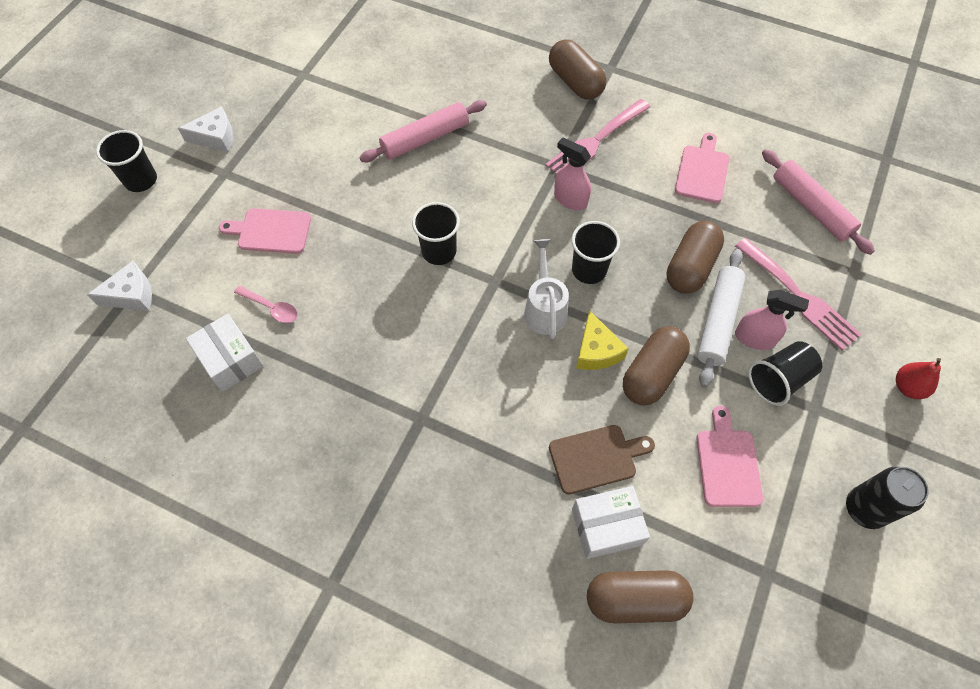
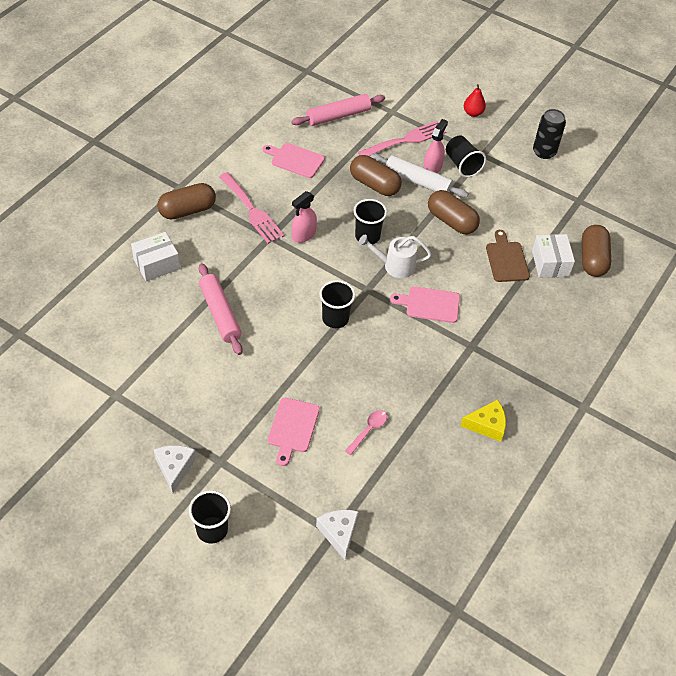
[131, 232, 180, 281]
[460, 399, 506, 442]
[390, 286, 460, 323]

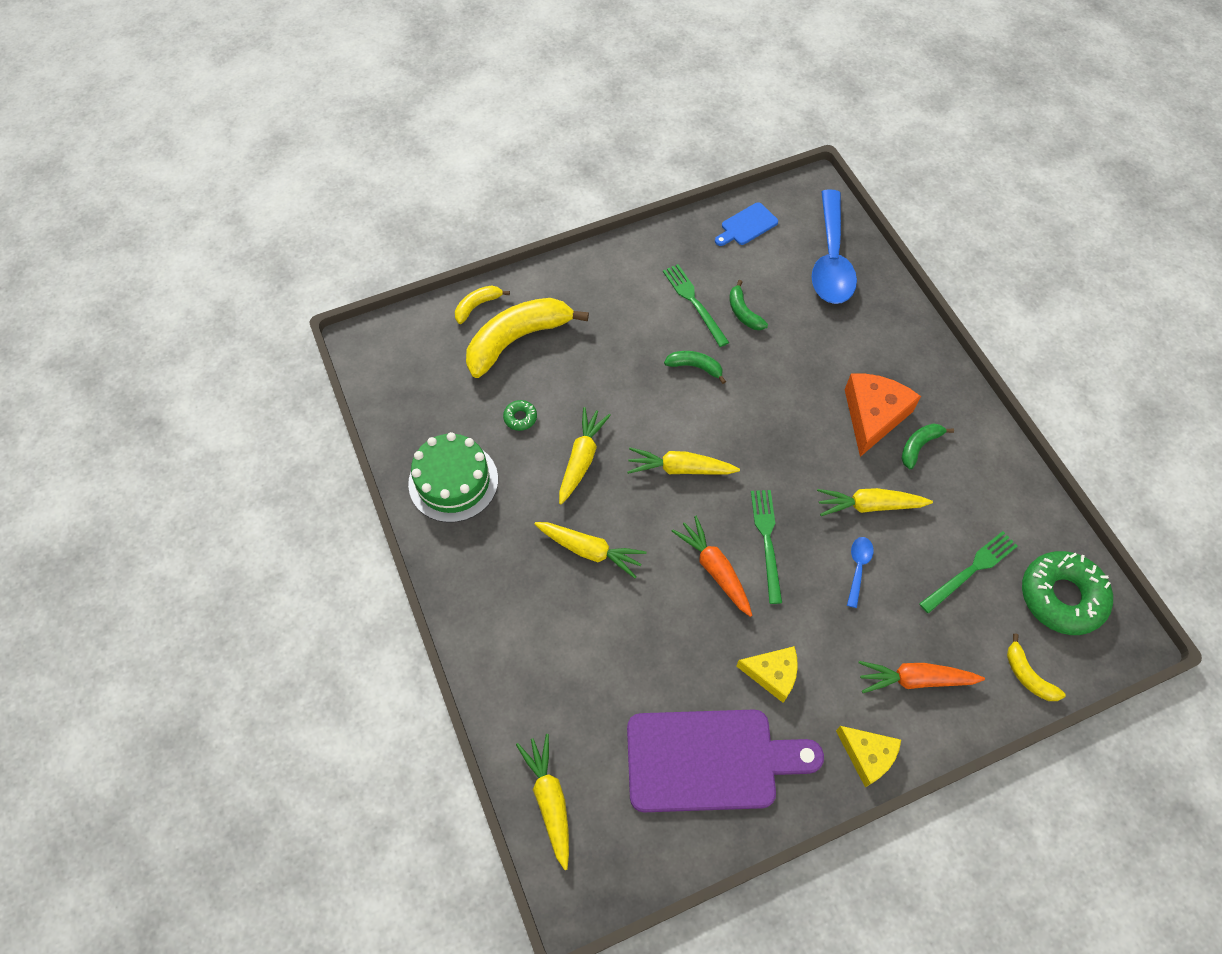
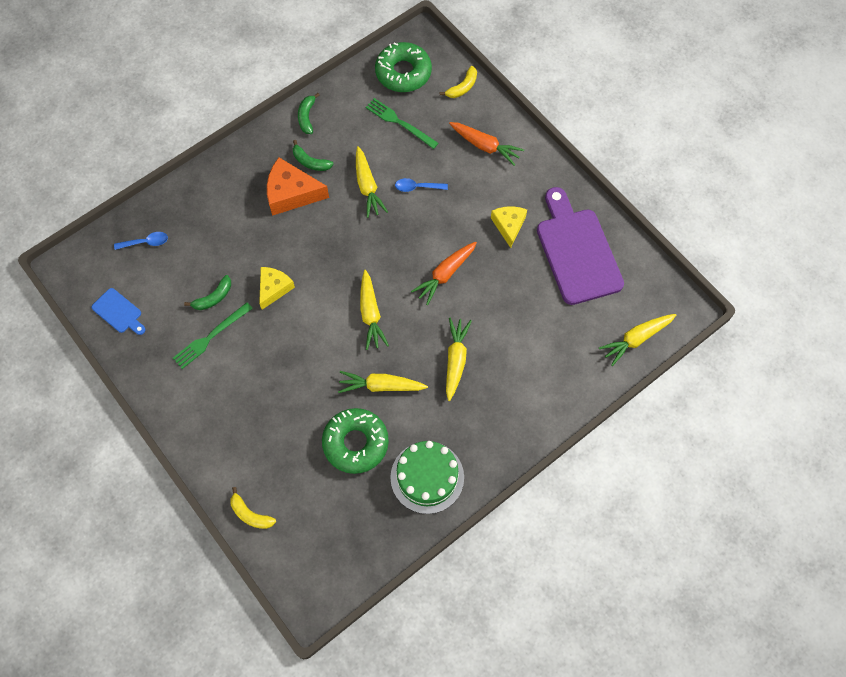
[466, 298, 589, 378] (first image)
[322, 408, 389, 474]
[298, 93, 320, 134]
[751, 490, 782, 604] (first image)
[114, 232, 168, 250]
[259, 267, 295, 310]
[449, 122, 524, 166]

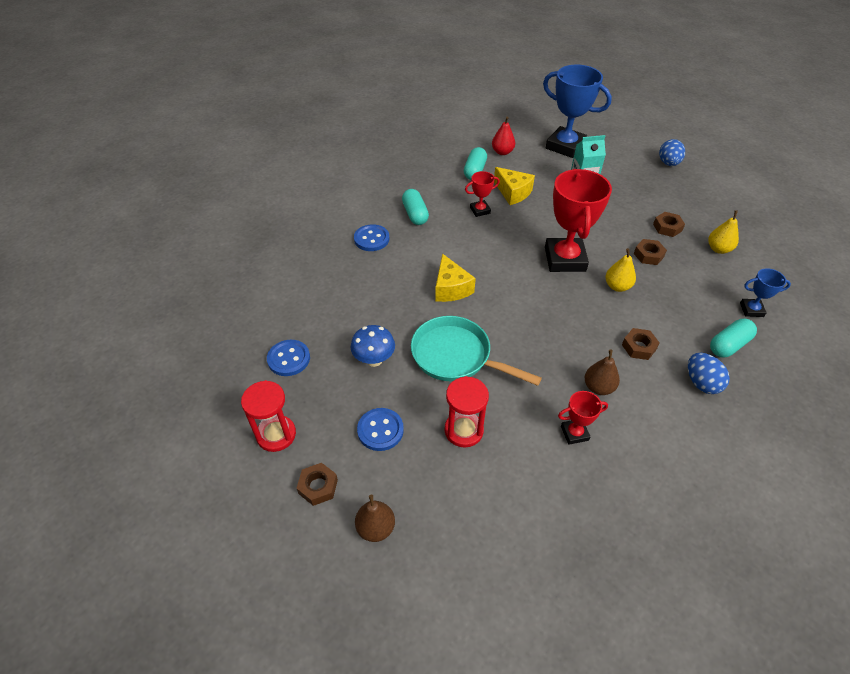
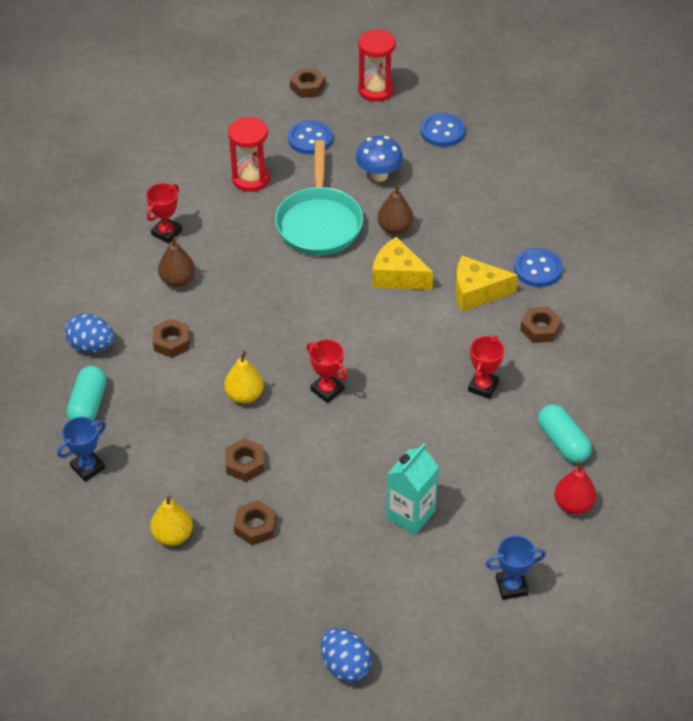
[378, 185, 413, 235]
[520, 306, 562, 343]
[275, 140, 363, 256]
[455, 256, 518, 312]
[485, 535, 546, 600]
[306, 339, 347, 403]

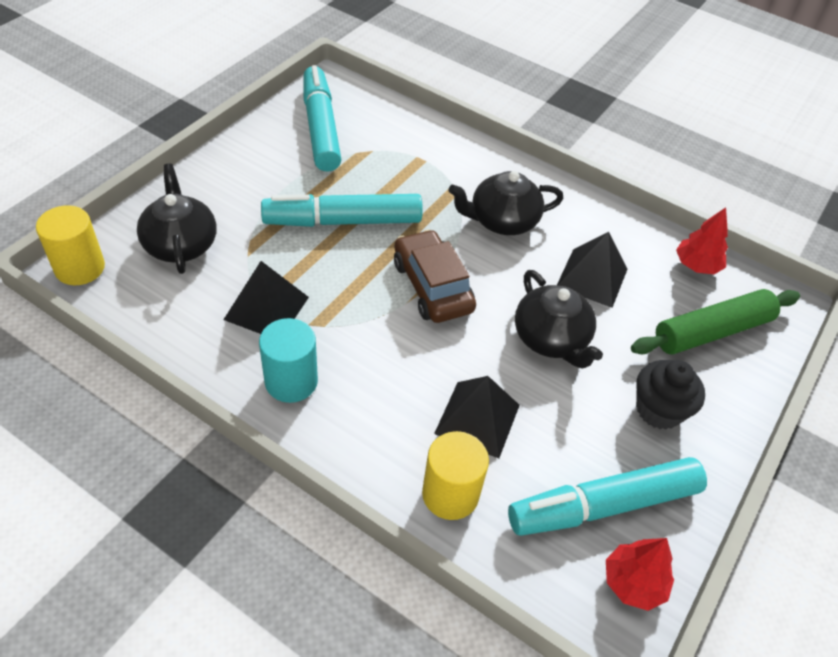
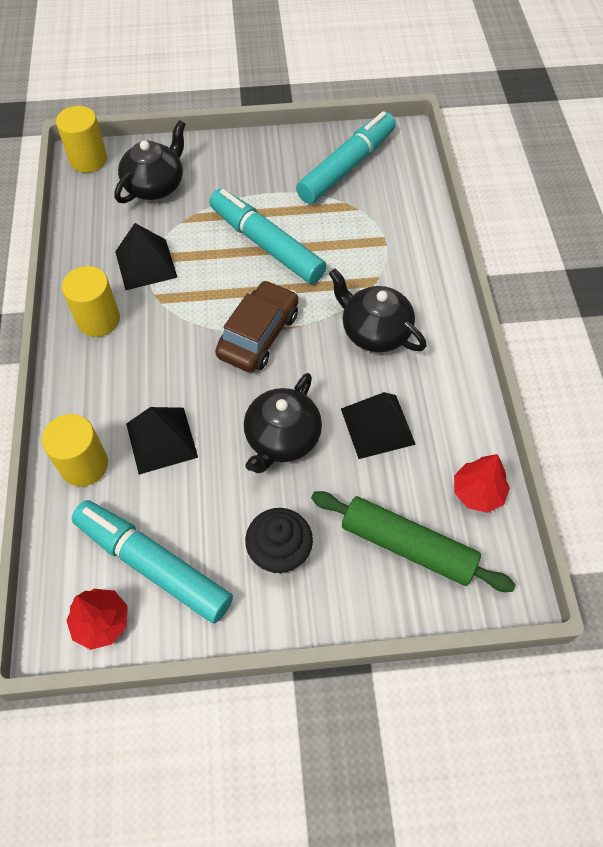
[62, 266, 120, 337]

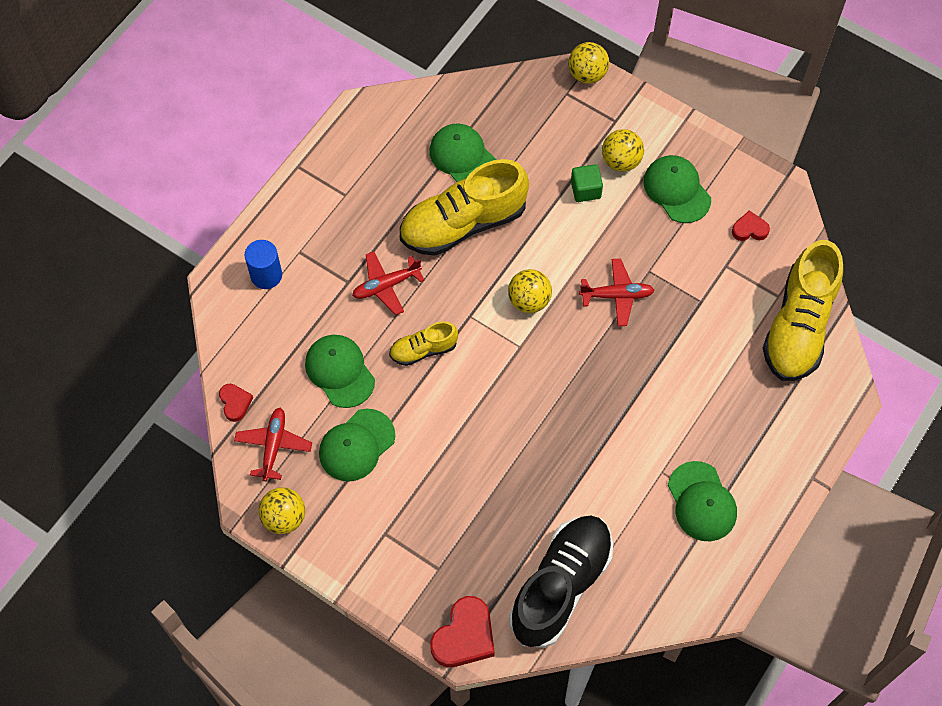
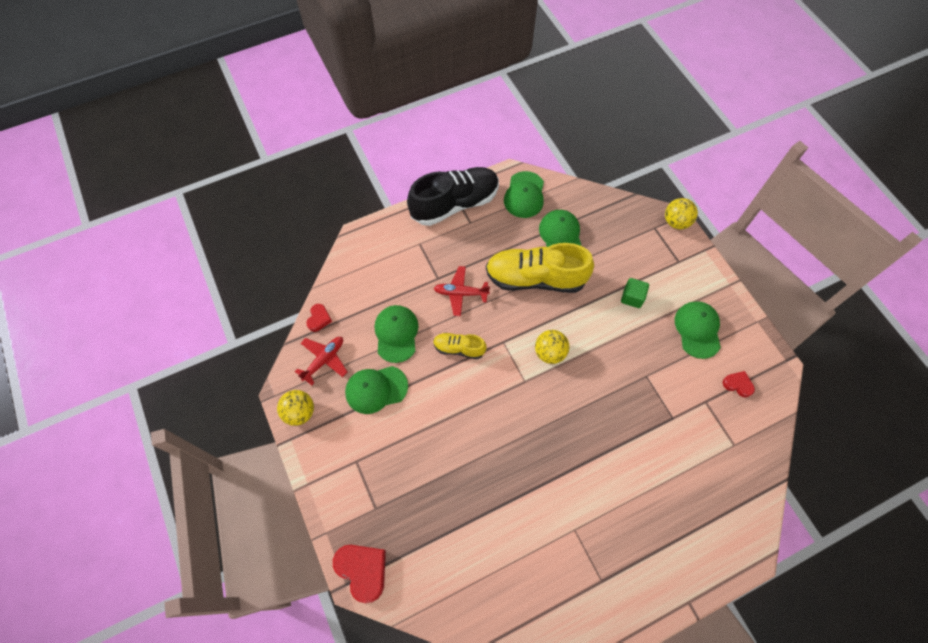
[245, 240, 282, 289] (first image)
[333, 545, 386, 603]
[407, 167, 499, 226]
[579, 259, 655, 326] (first image)
[602, 129, 644, 172] (first image)
[504, 171, 544, 218]
[763, 240, 843, 381] (first image)

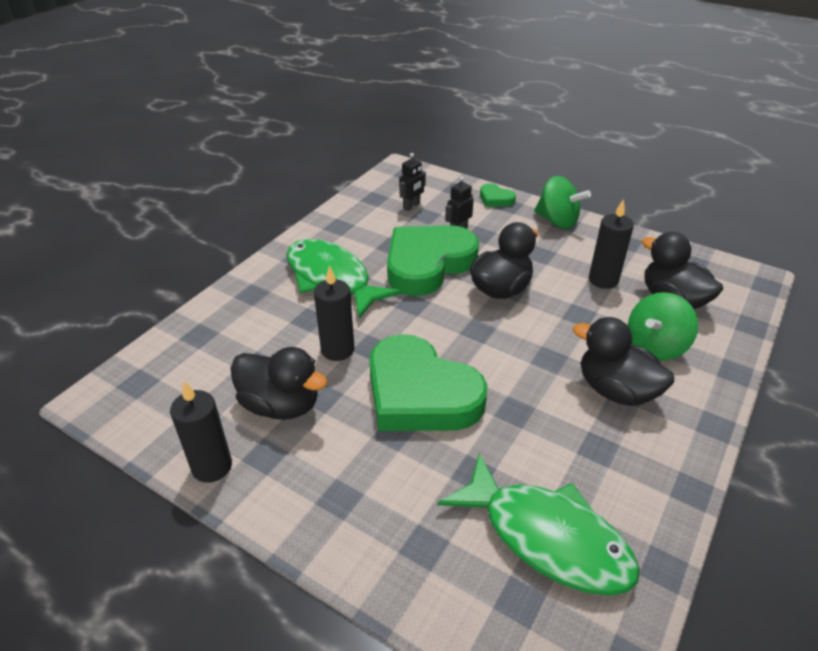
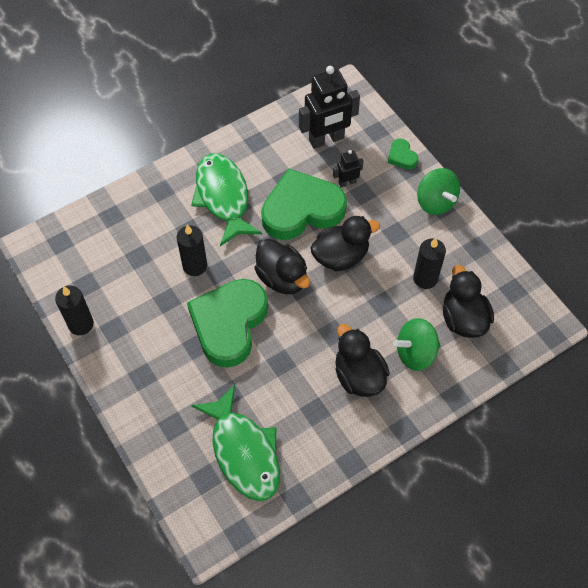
[254, 239, 310, 294]
[187, 279, 268, 368]
[299, 66, 360, 149]

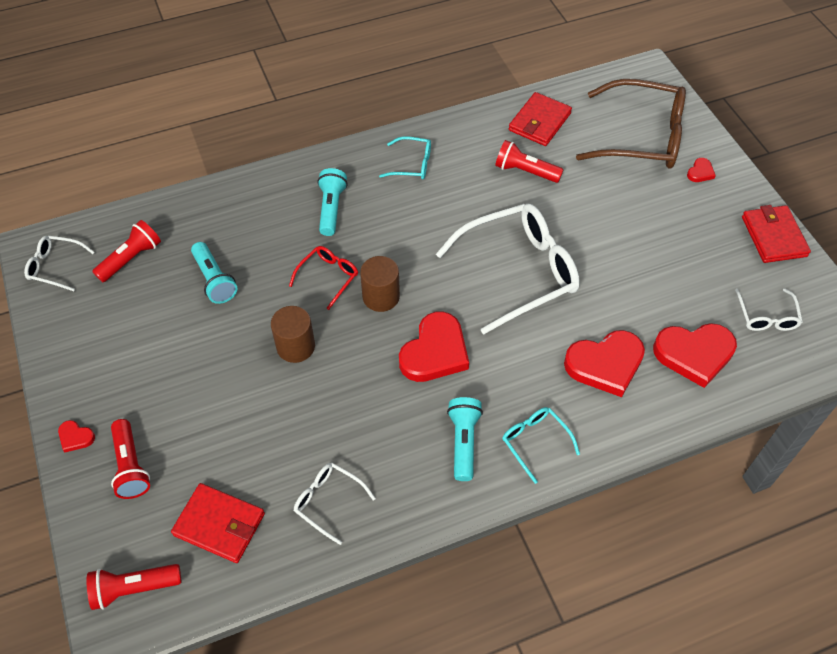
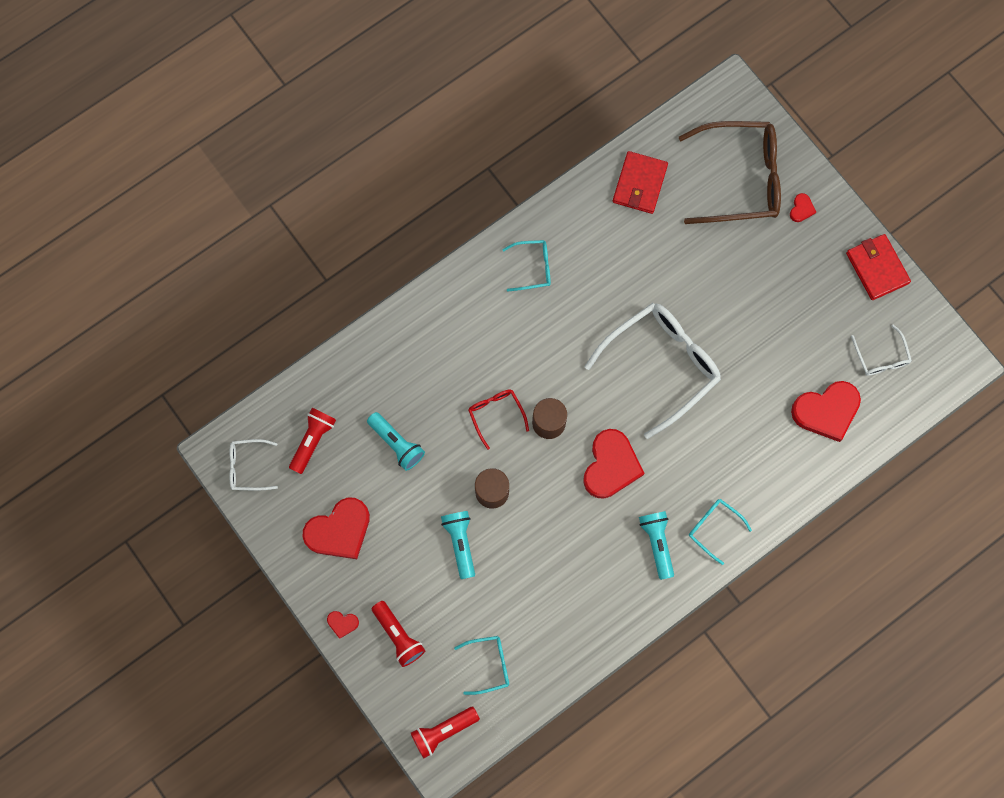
[454, 636, 509, 695]
[468, 389, 529, 450]
[294, 463, 376, 545] (first image)
[441, 511, 475, 579]
[495, 140, 564, 183] (first image)
[303, 497, 370, 559]

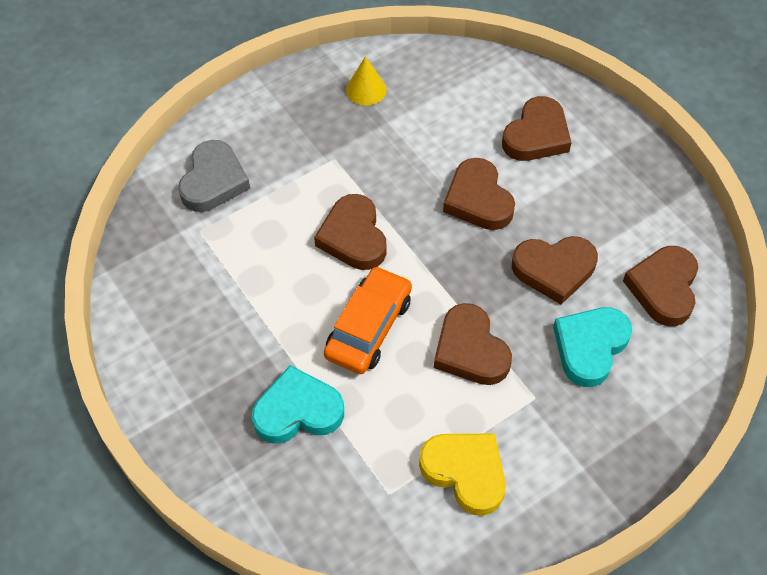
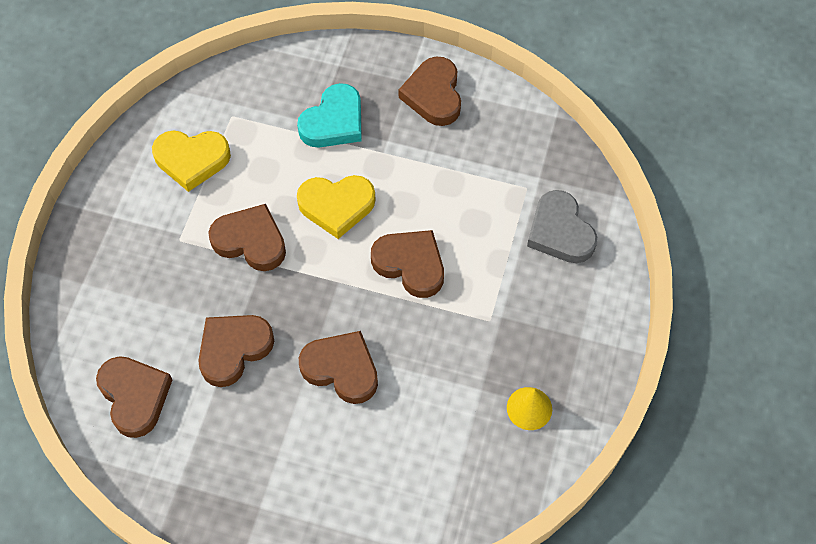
[297, 175, 375, 239]
[399, 56, 461, 126]
[553, 307, 632, 387] (first image)

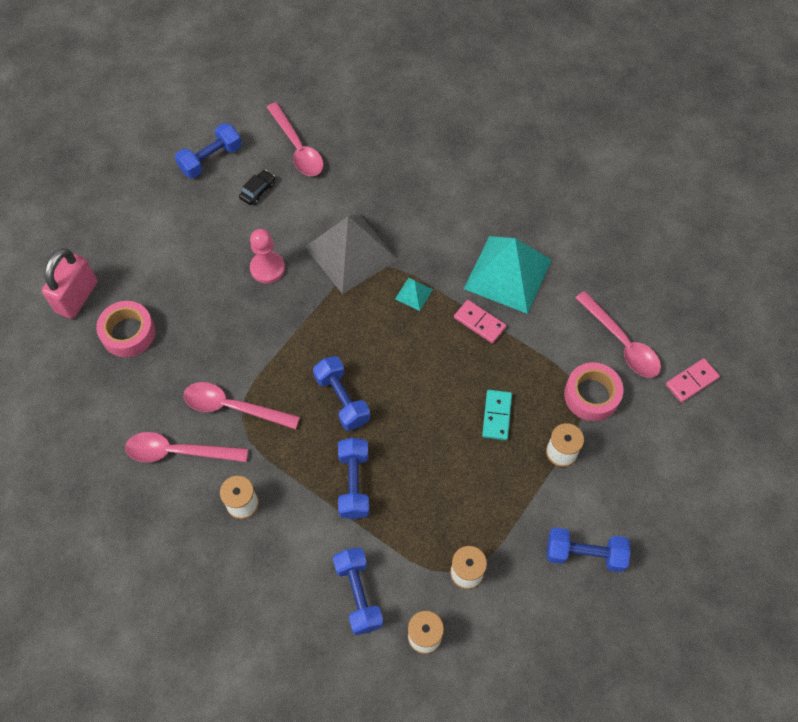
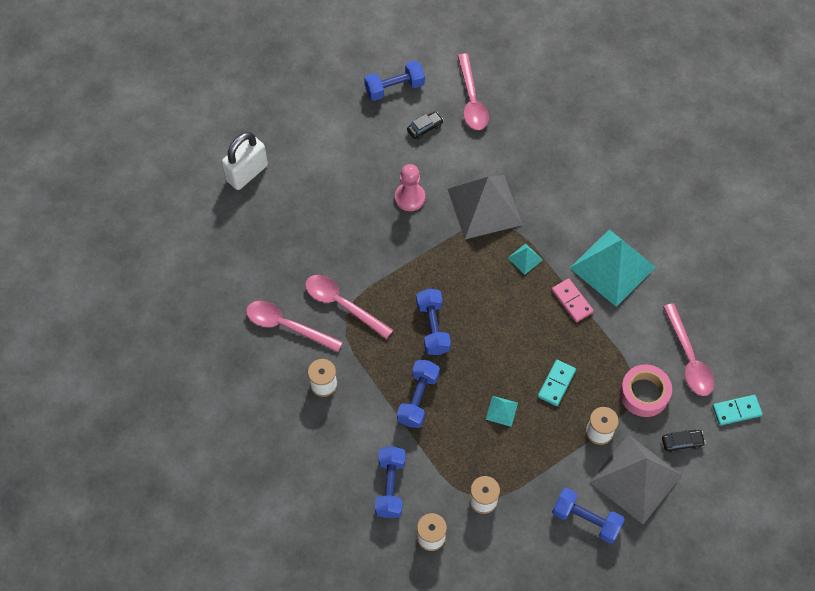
[222, 132, 268, 190]
[96, 301, 155, 357] (first image)
[712, 395, 763, 426]
[486, 396, 518, 427]
[589, 434, 682, 524]
[662, 430, 706, 453]

